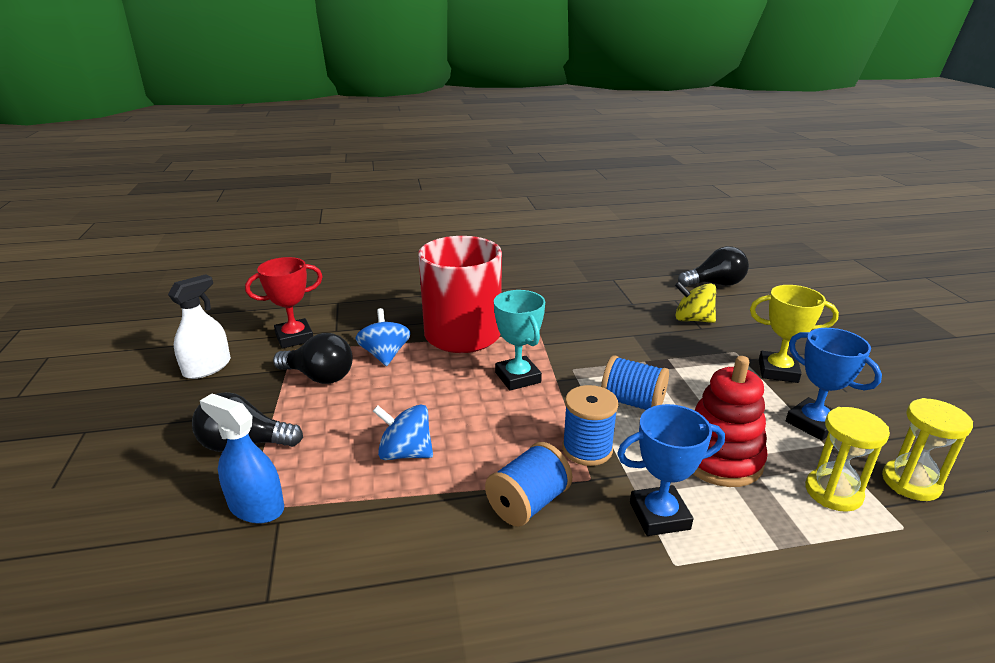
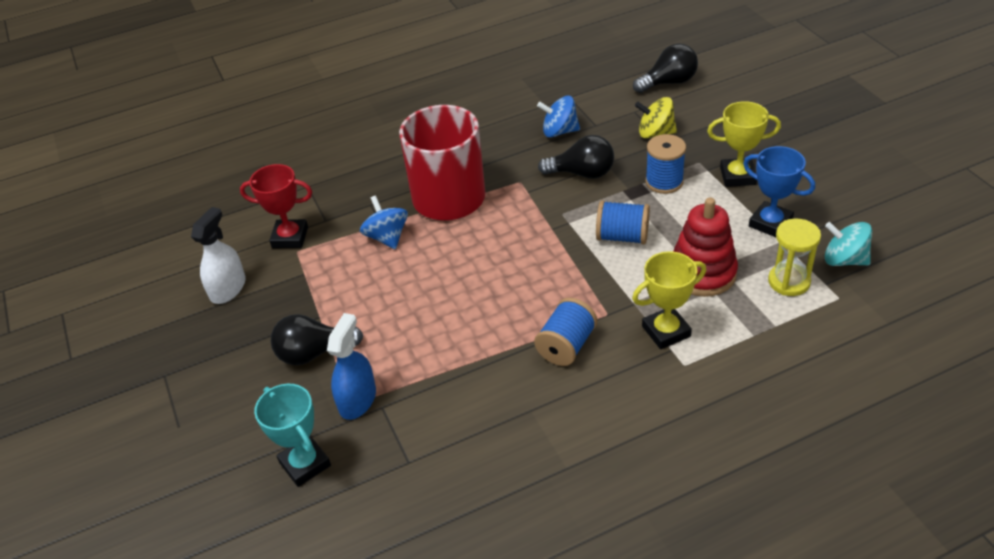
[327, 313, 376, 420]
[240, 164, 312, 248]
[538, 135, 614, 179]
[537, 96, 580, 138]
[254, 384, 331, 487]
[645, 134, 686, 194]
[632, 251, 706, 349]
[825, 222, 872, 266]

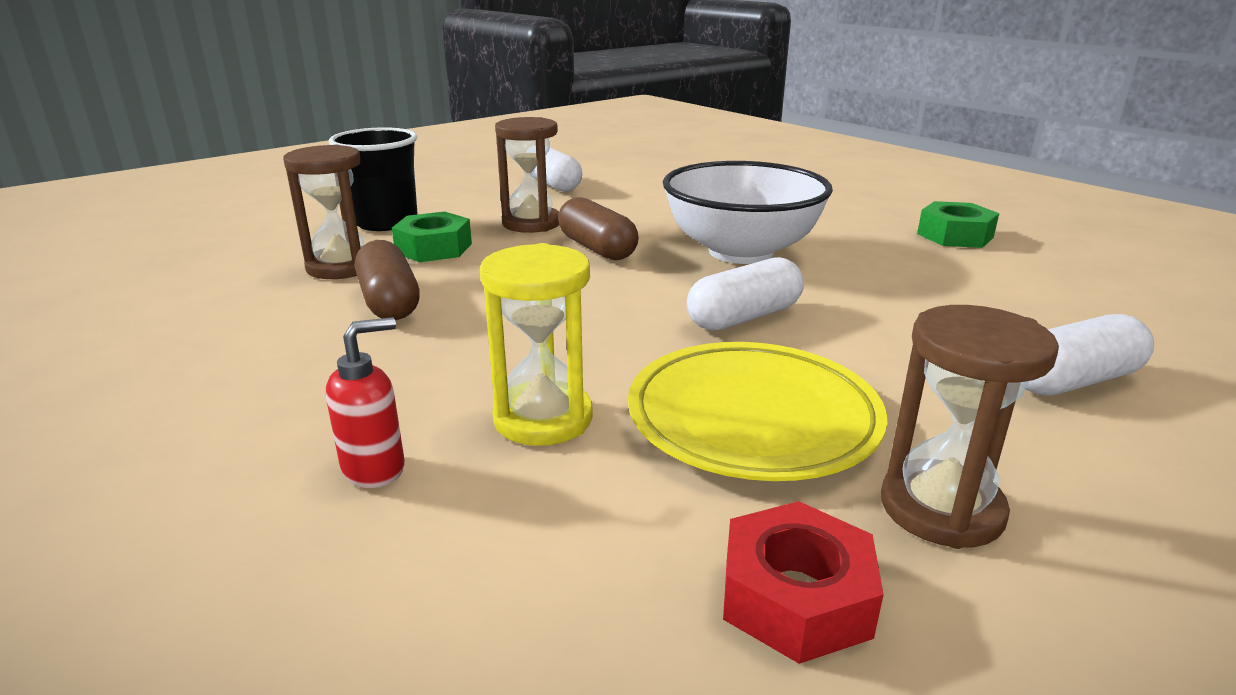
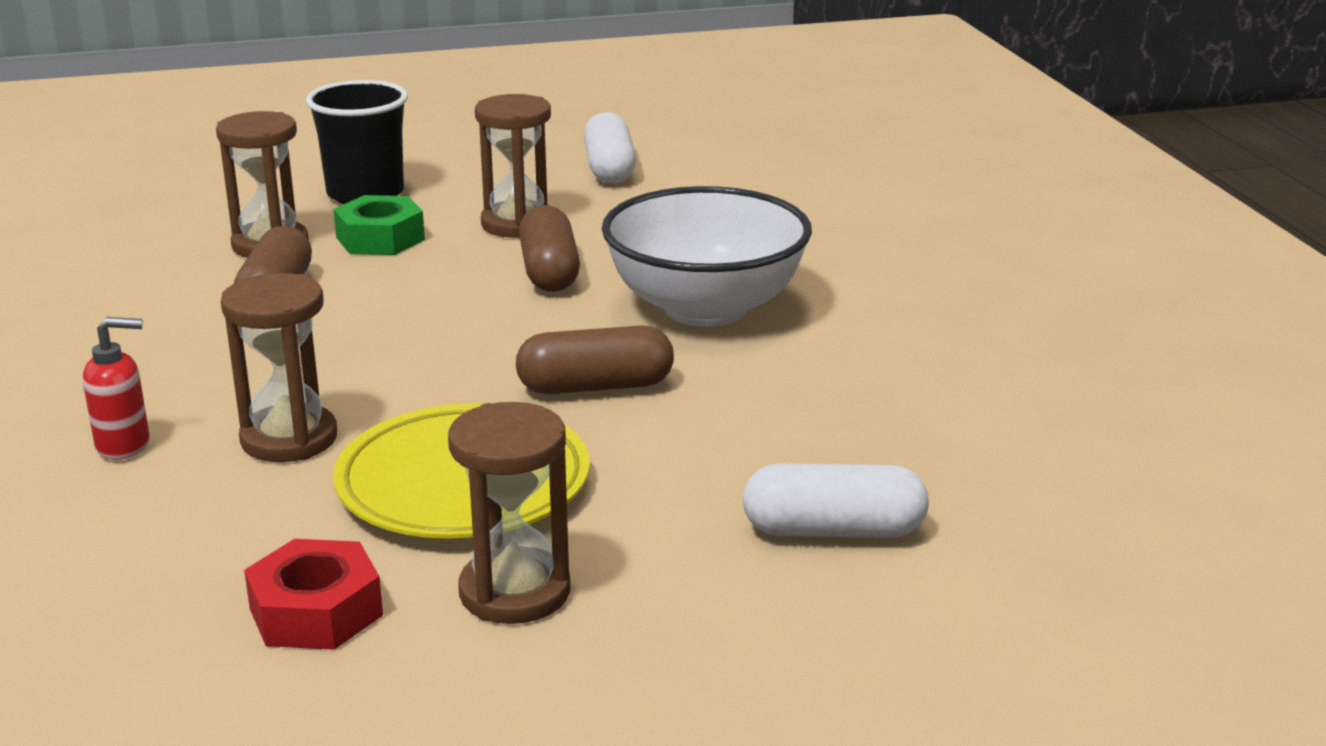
[221, 273, 337, 462]
[516, 325, 674, 394]
[917, 201, 999, 248] (first image)

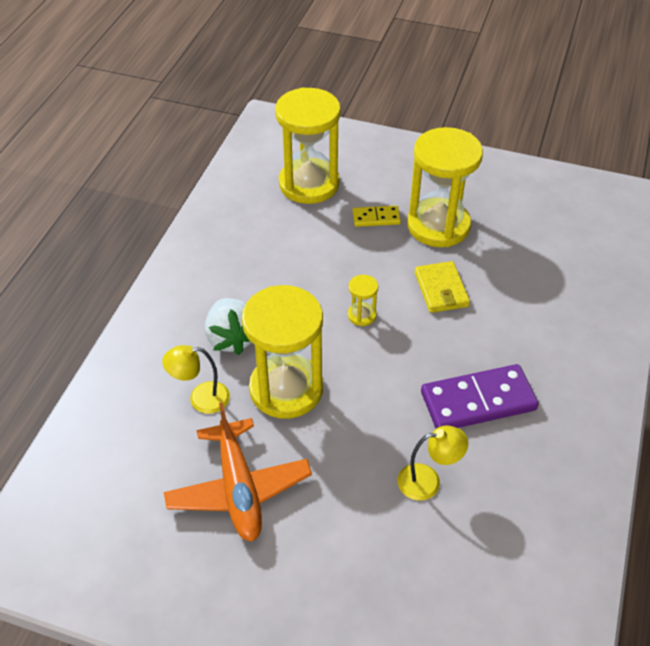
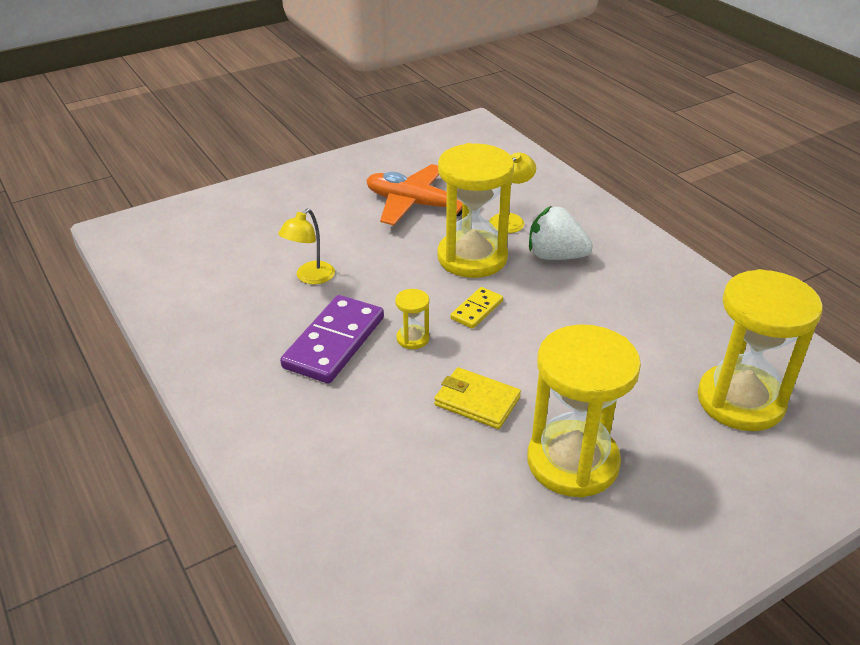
[395, 289, 429, 349]
[450, 287, 503, 329]

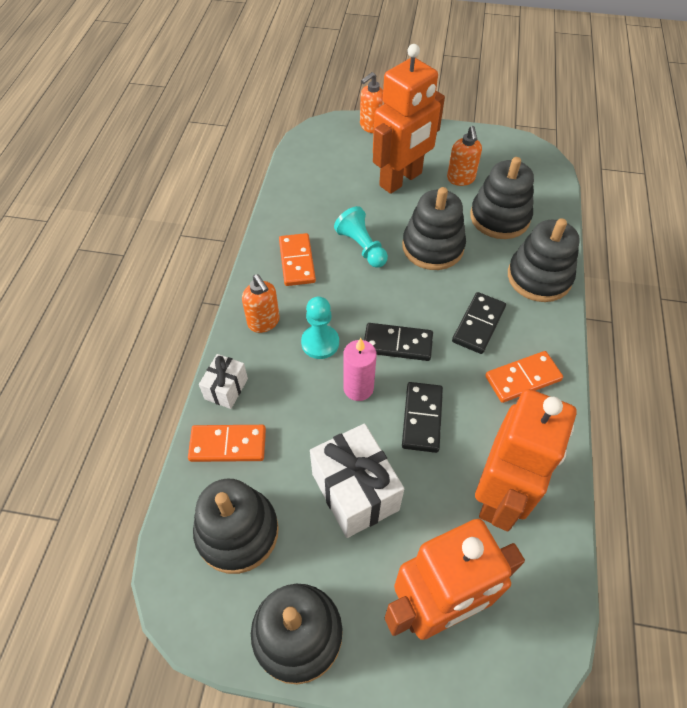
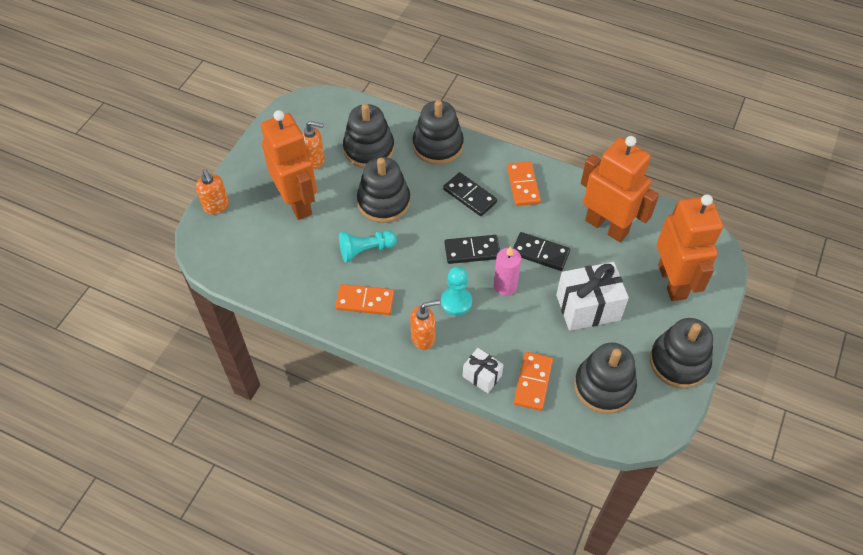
[444, 235, 500, 264]

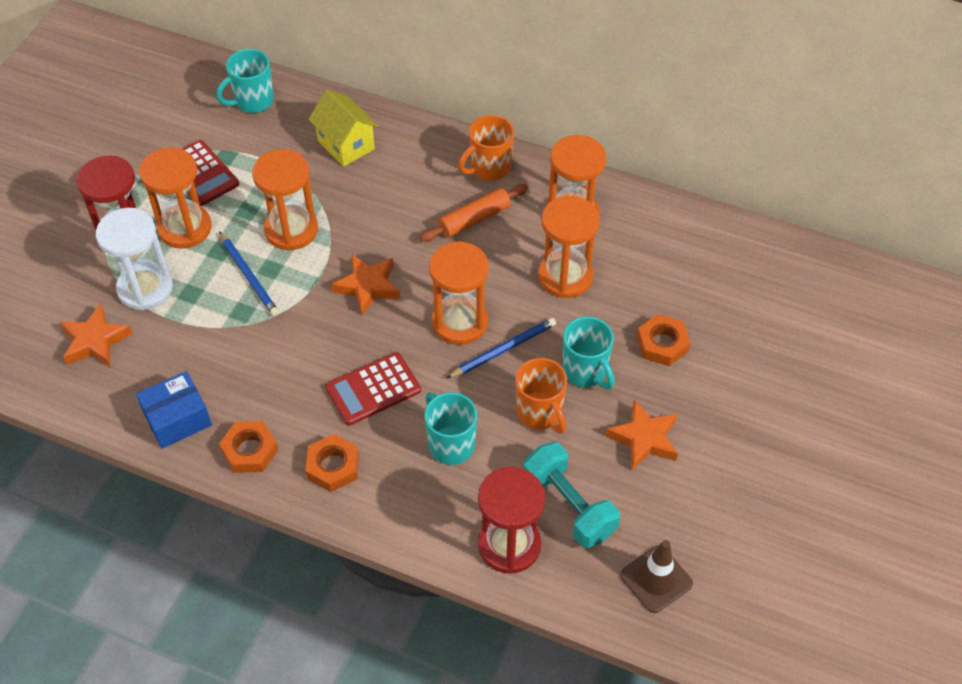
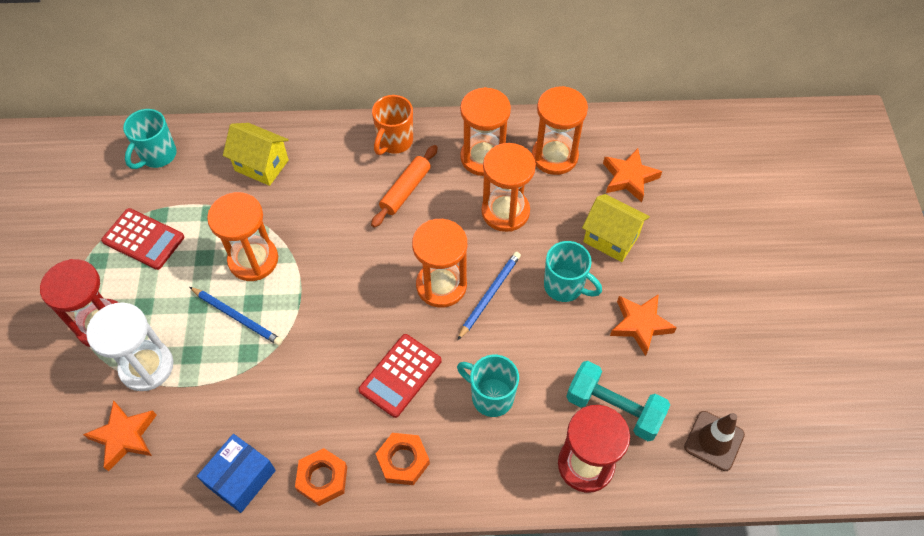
[532, 86, 588, 175]
[603, 148, 662, 202]
[515, 358, 567, 433] (first image)
[582, 194, 650, 262]

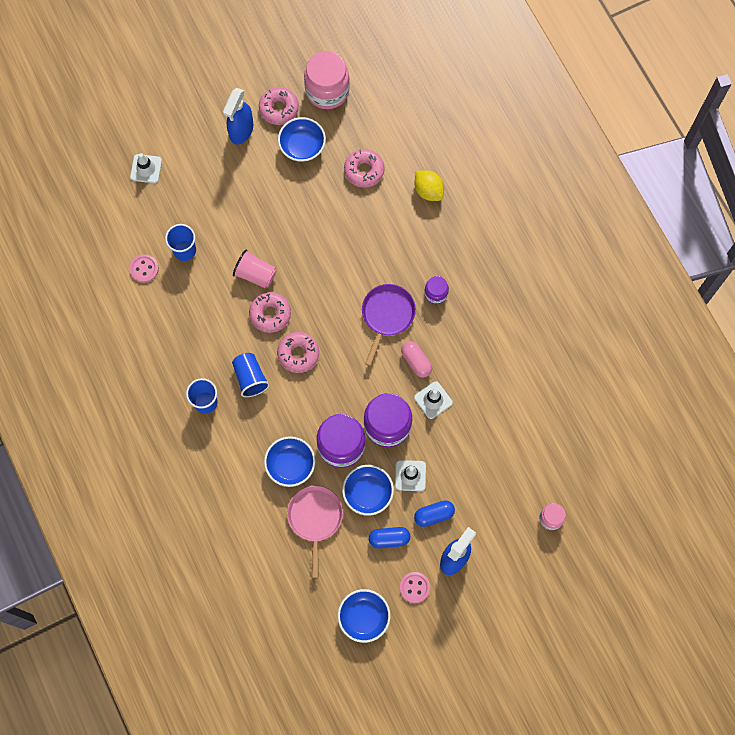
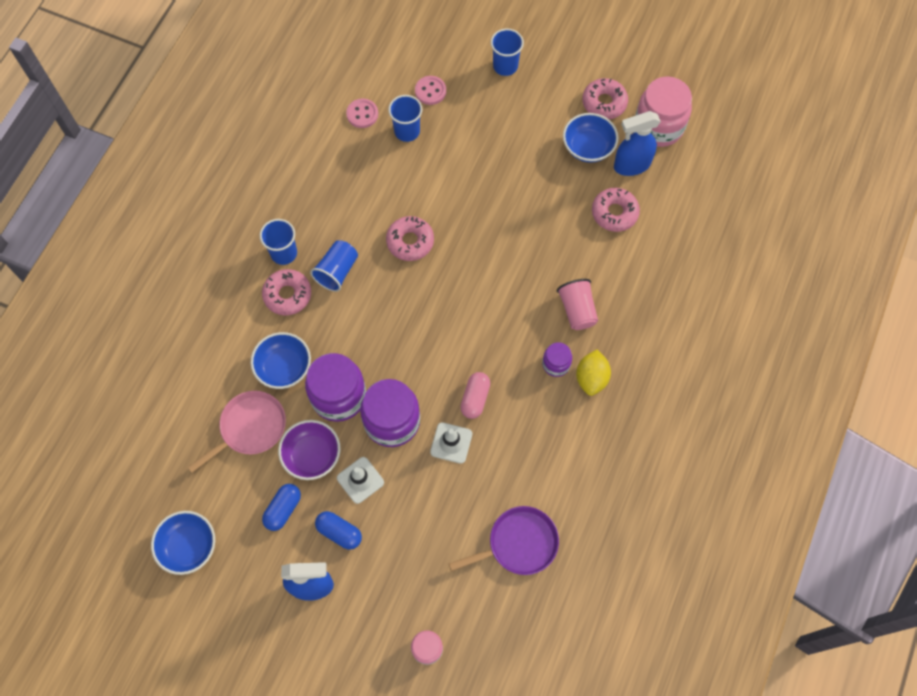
[130, 153, 162, 183] (first image)
[614, 111, 661, 176]
[557, 279, 598, 330]
[262, 269, 311, 316]
[278, 420, 340, 480]
[449, 506, 559, 575]
[262, 484, 301, 531]
[415, 76, 446, 105]
[576, 349, 611, 396]
[491, 29, 524, 76]

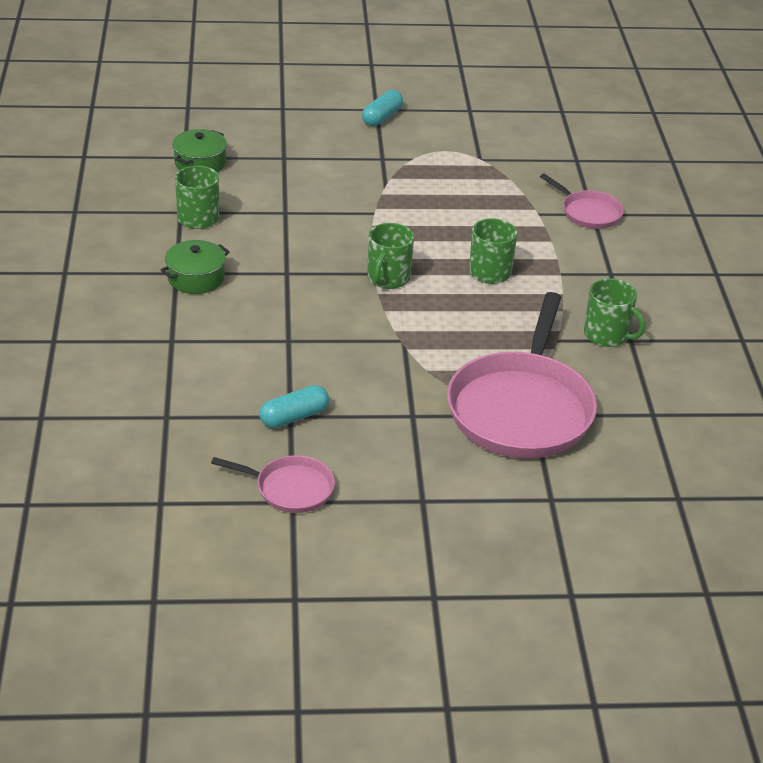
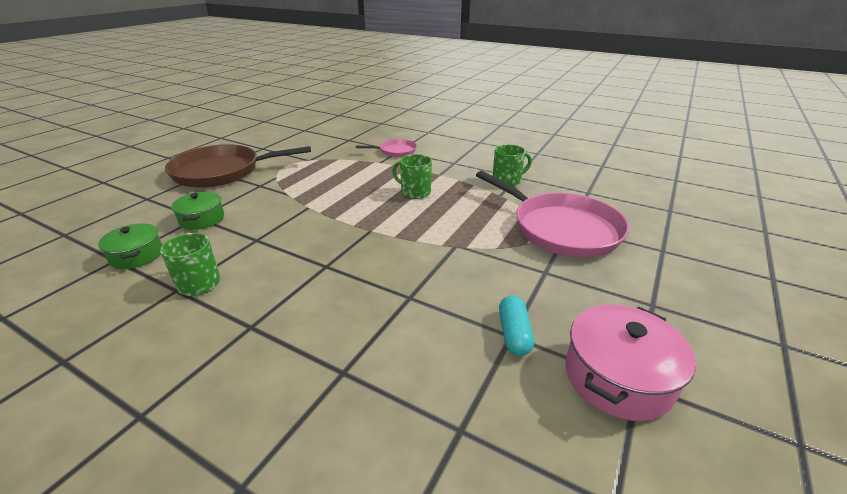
[171, 192, 224, 230]
[566, 304, 696, 421]
[165, 144, 311, 188]
[367, 223, 414, 289] (first image)

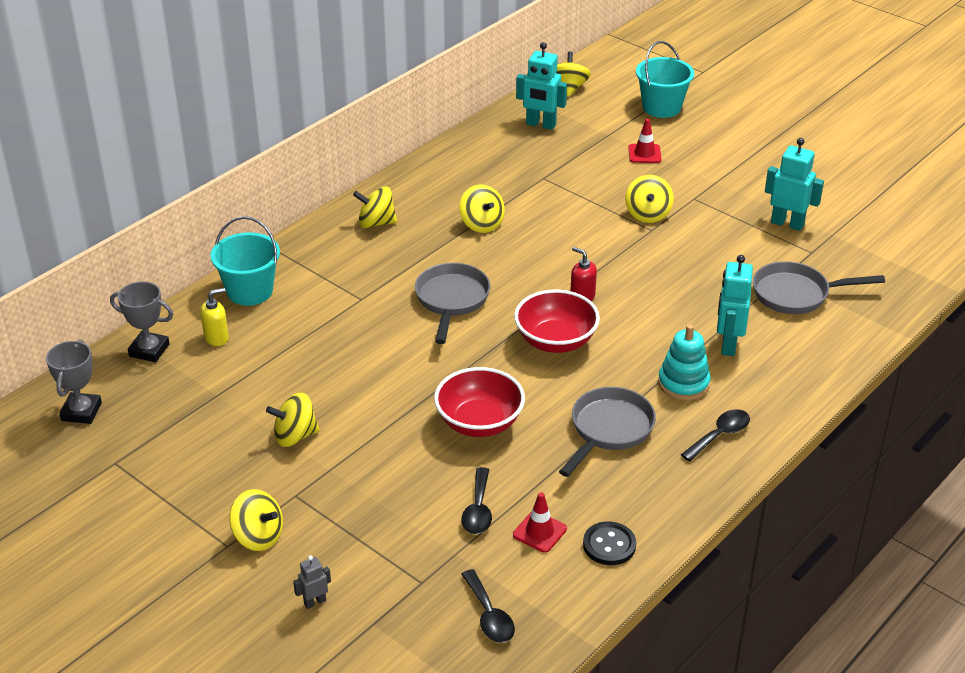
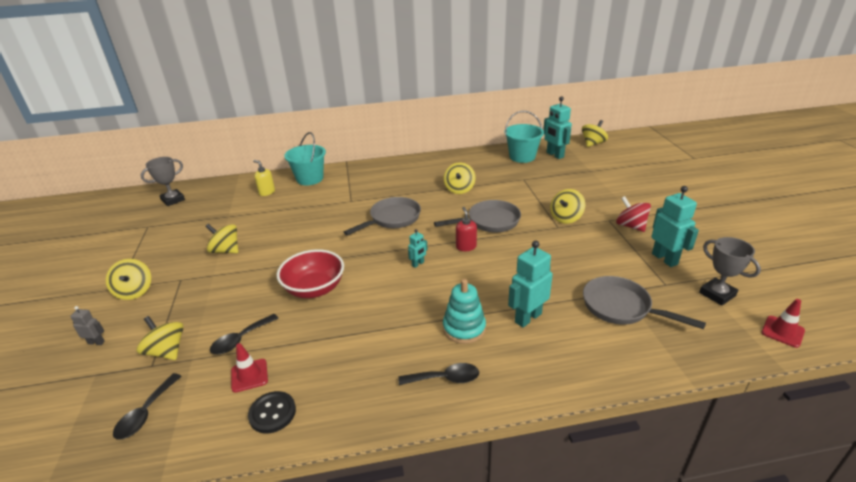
[699, 237, 761, 306]
[253, 160, 275, 196]
[137, 316, 184, 360]
[408, 229, 428, 268]
[434, 200, 521, 232]
[761, 299, 805, 348]
[504, 111, 544, 163]
[616, 196, 651, 232]

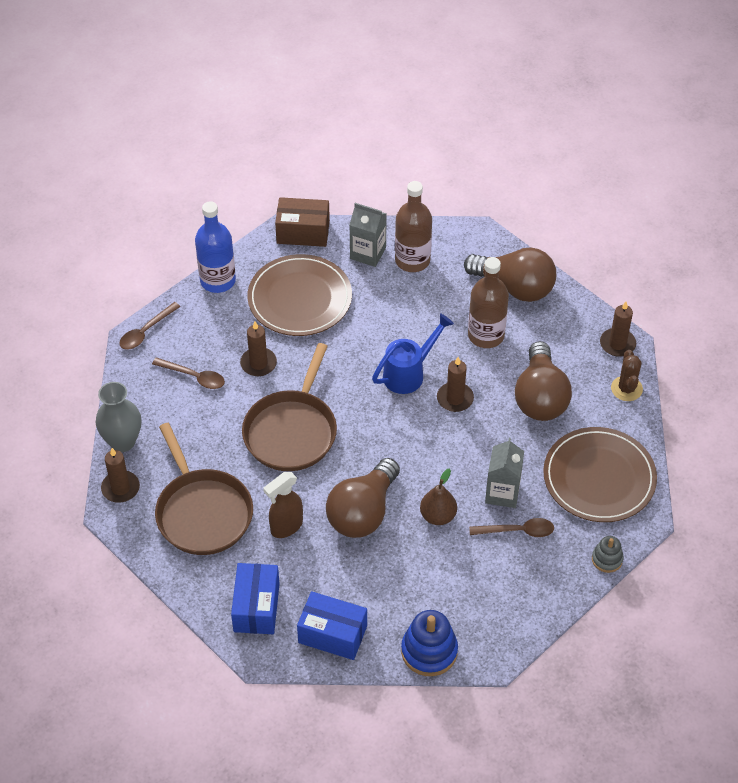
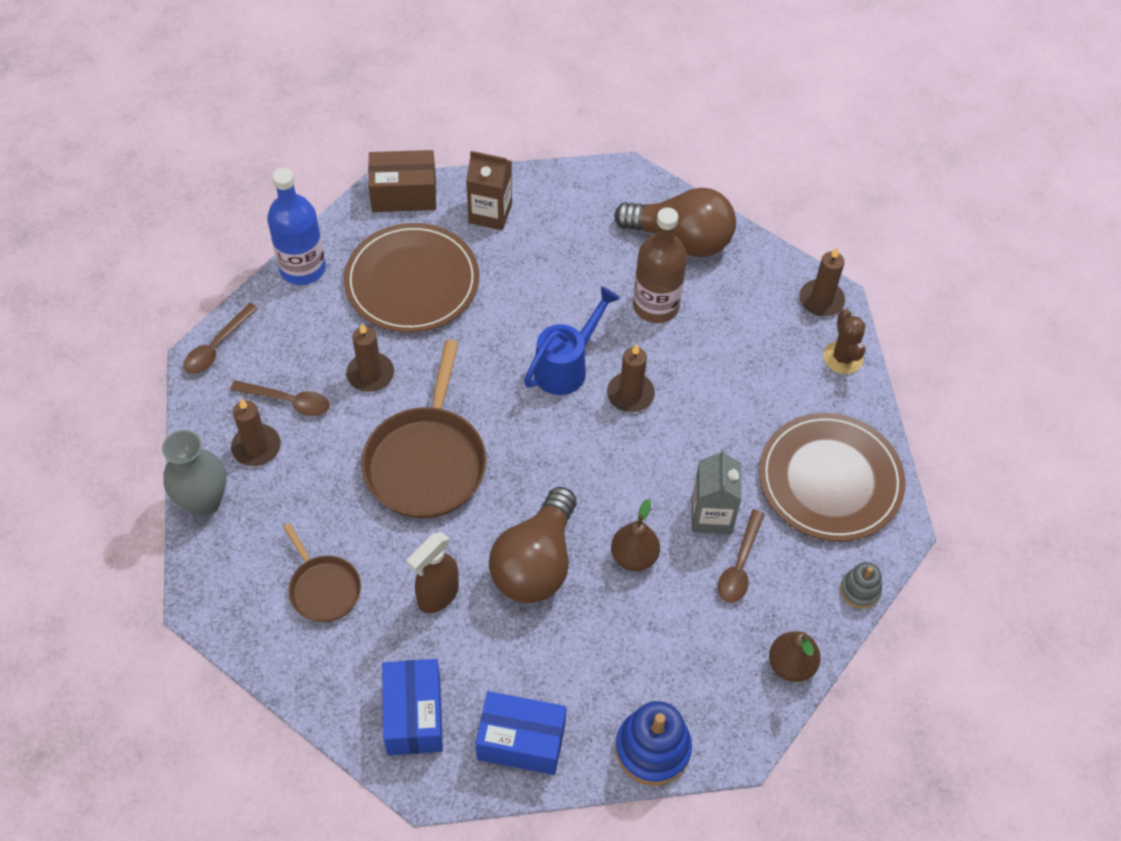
[231, 398, 281, 466]
[283, 523, 361, 622]
[466, 151, 512, 230]
[395, 181, 432, 272] (first image)
[718, 509, 765, 603]
[515, 341, 572, 421] (first image)
[769, 631, 821, 682]

